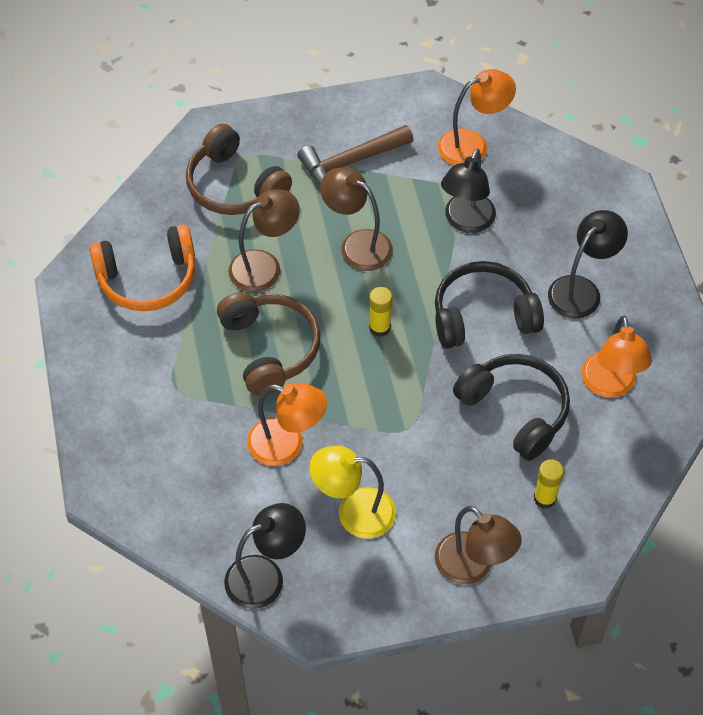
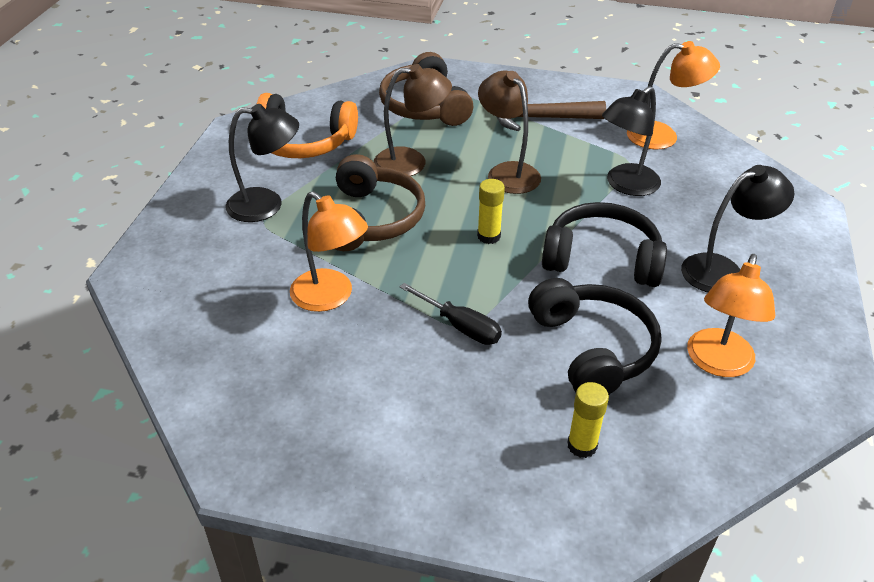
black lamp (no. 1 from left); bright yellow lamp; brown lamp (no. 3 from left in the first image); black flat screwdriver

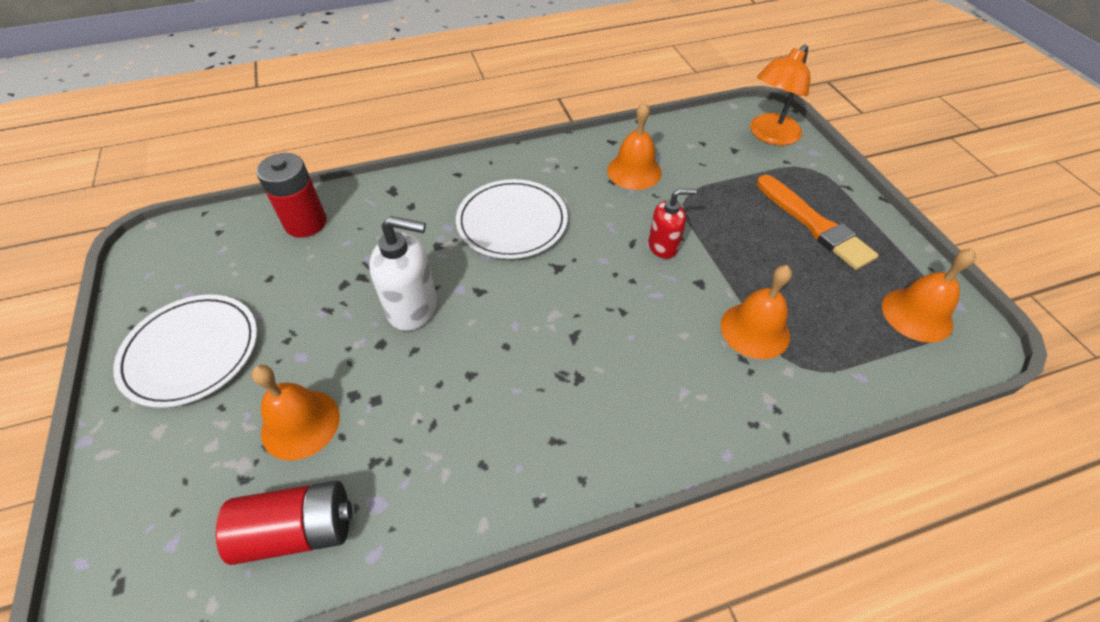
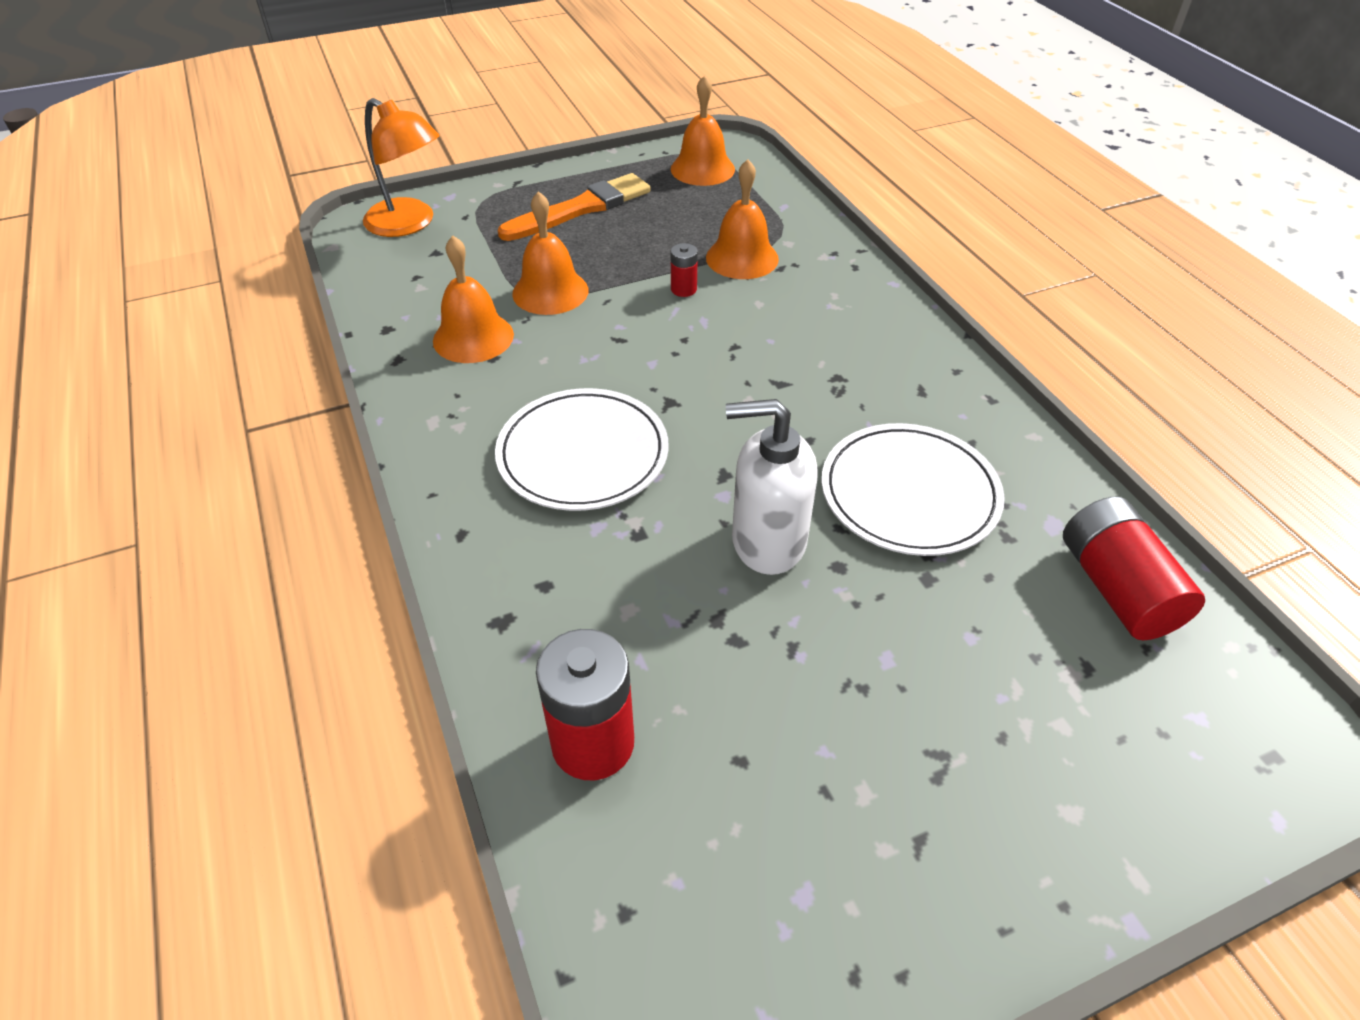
white dinner plate (no. 2 from left); orange-coloured hand bell (no. 2 from left); white pump bottle; red pump bottle; red AA battery (no. 2 from left)

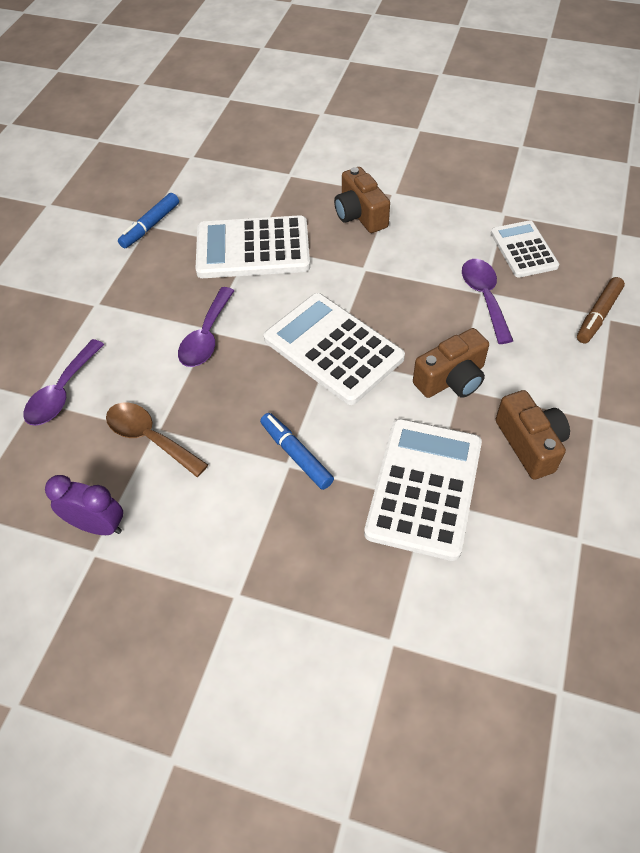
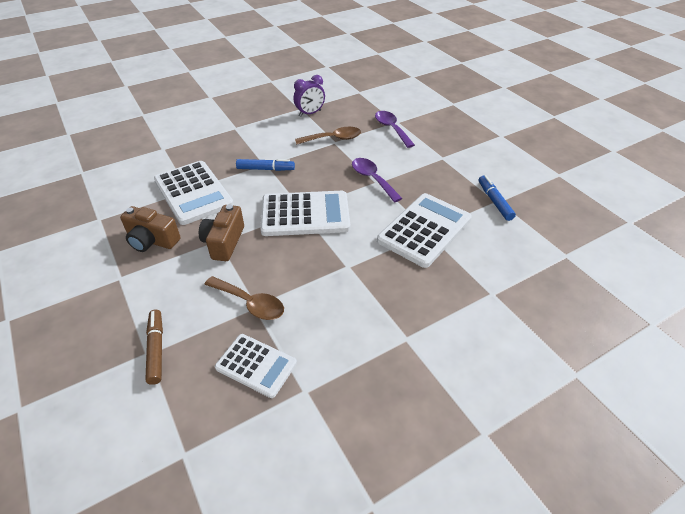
brown camera (no. 1 from left in the first image); brown teaspoon (no. 1 from left)

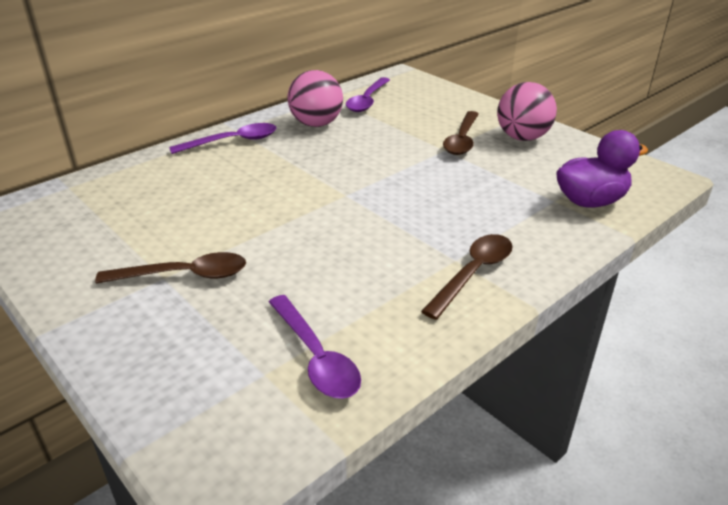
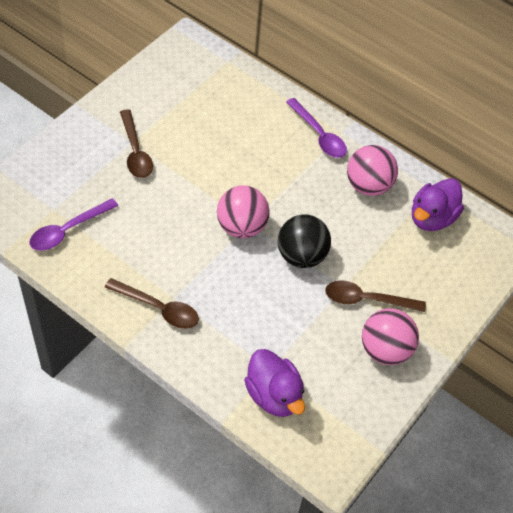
royal purple duck (no. 2 from left); rose-pink play ball (no. 1 from left); black play ball

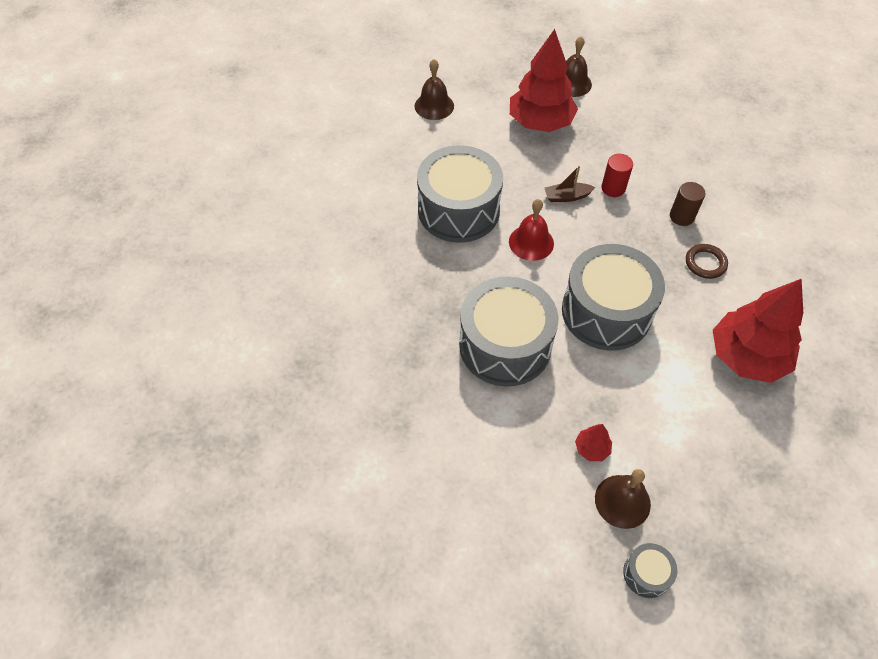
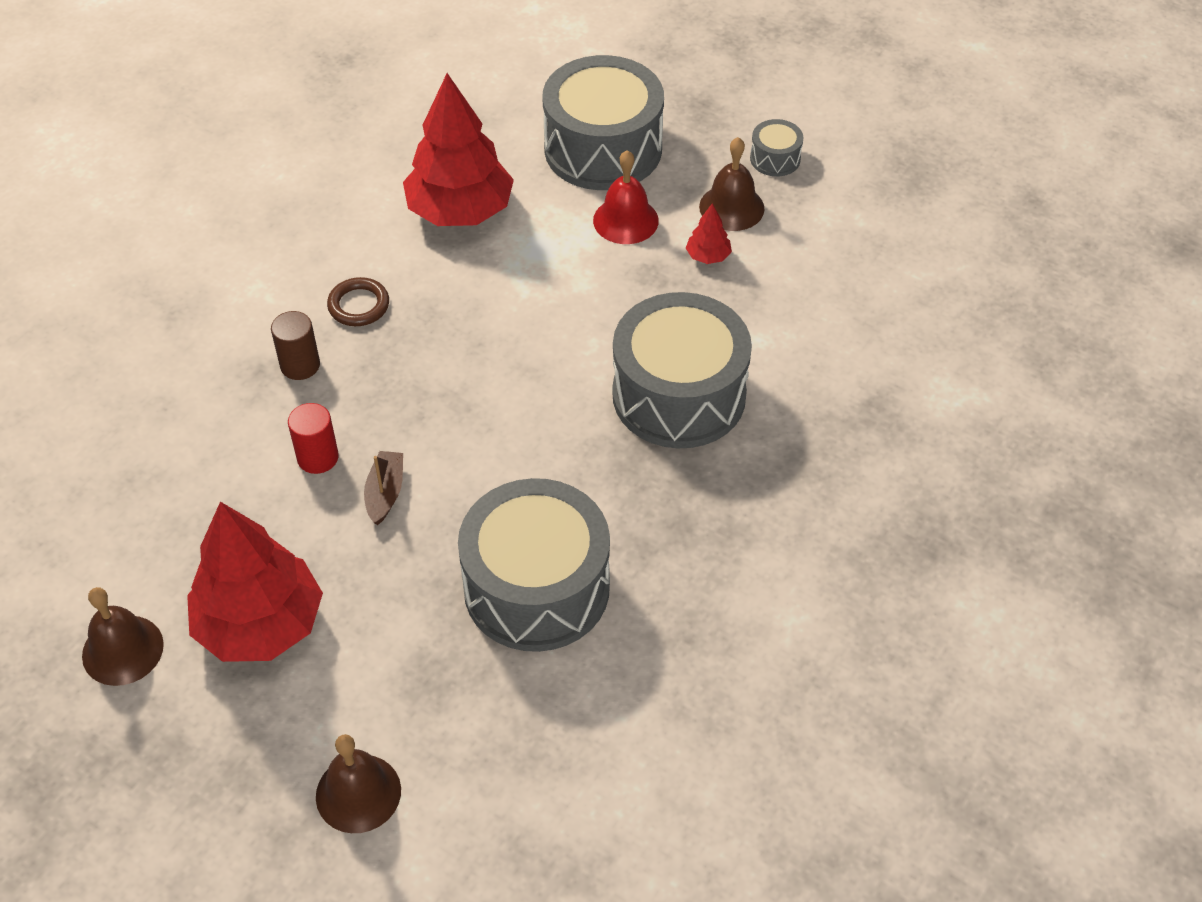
red hand bell; brown boat; gray drum (no. 2 from left)

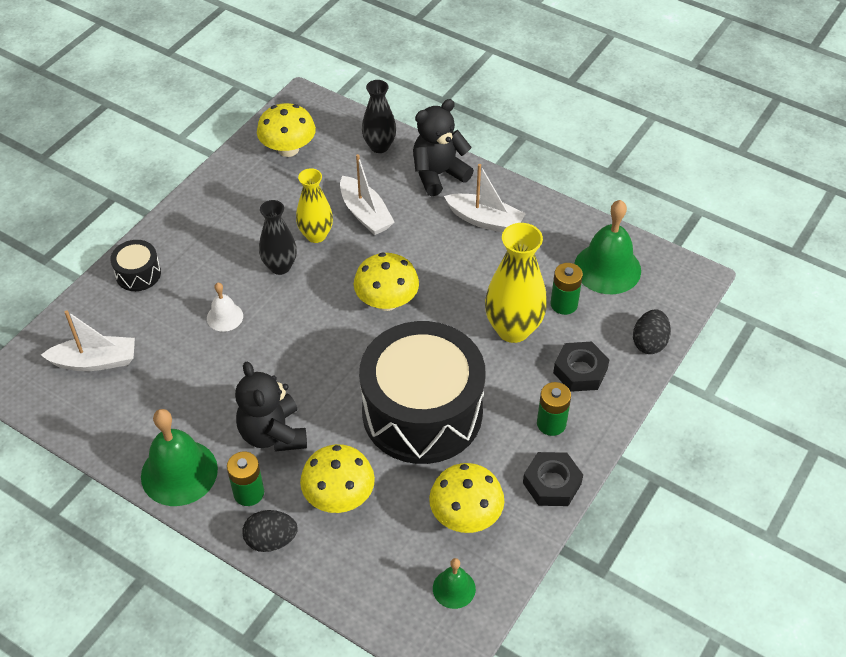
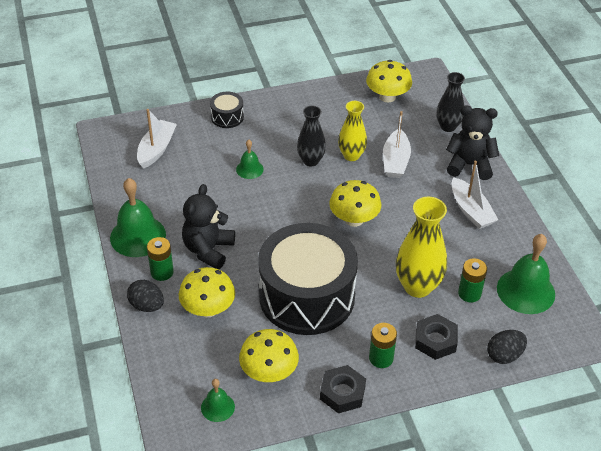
white boat (no. 1 from left); leaf-green hand bell (no. 3 from left)

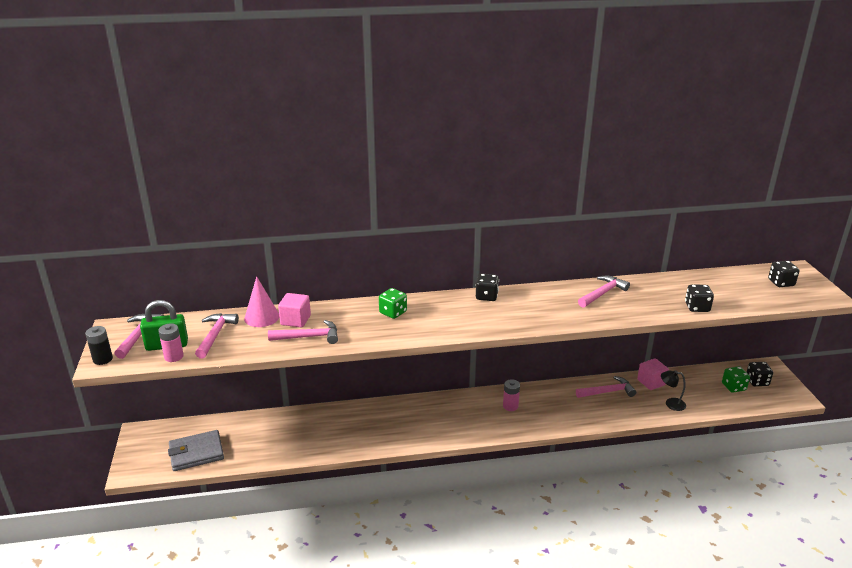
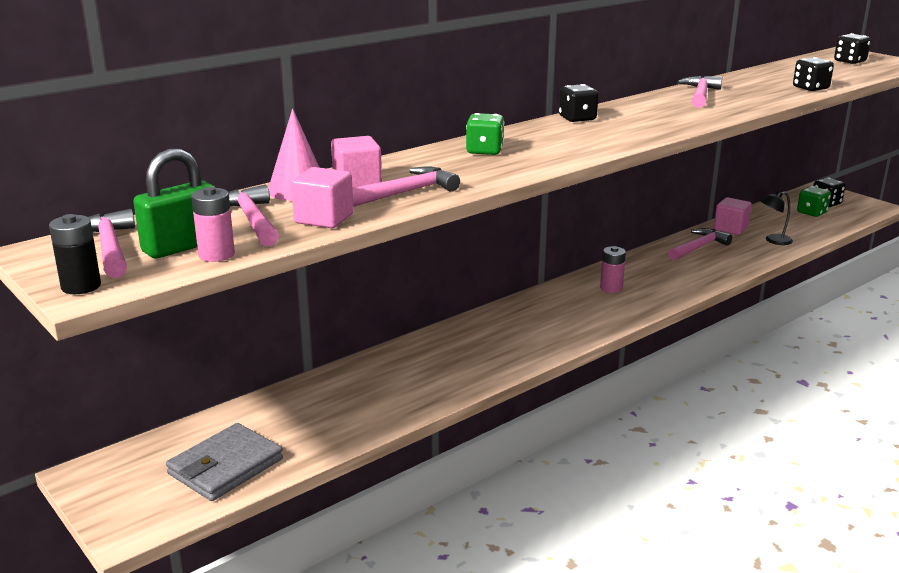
rose-pink block (no. 1 from left)

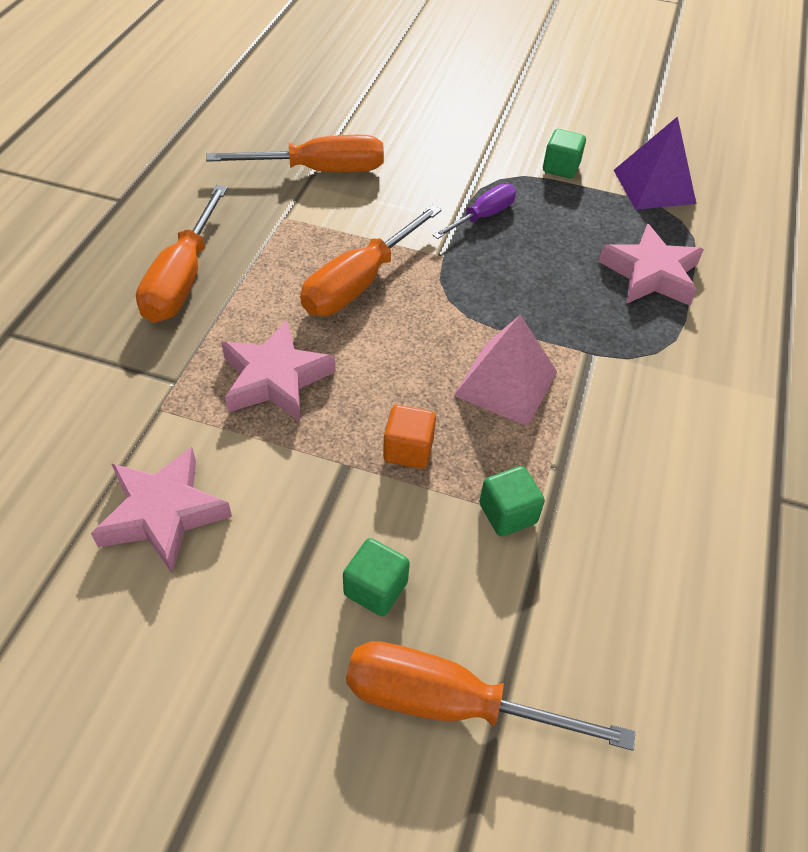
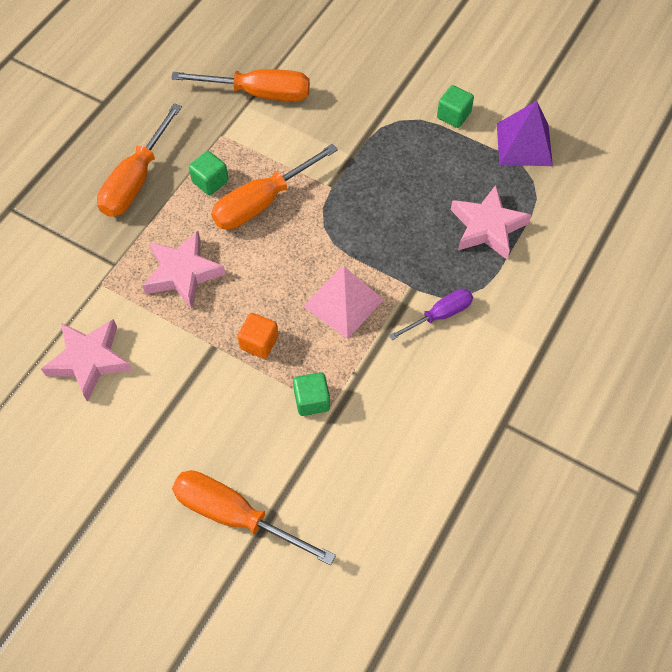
leaf-green block (no. 1 from left); royal purple flat screwdriver

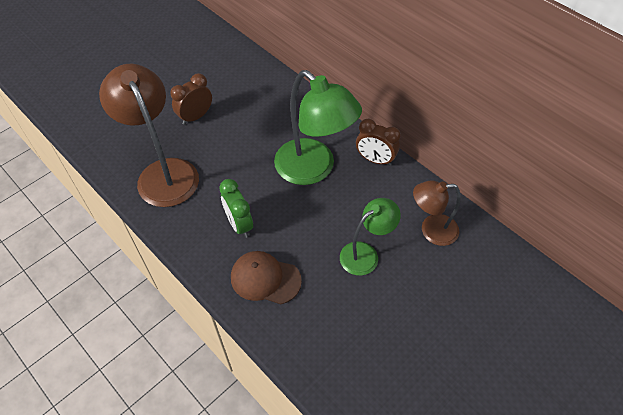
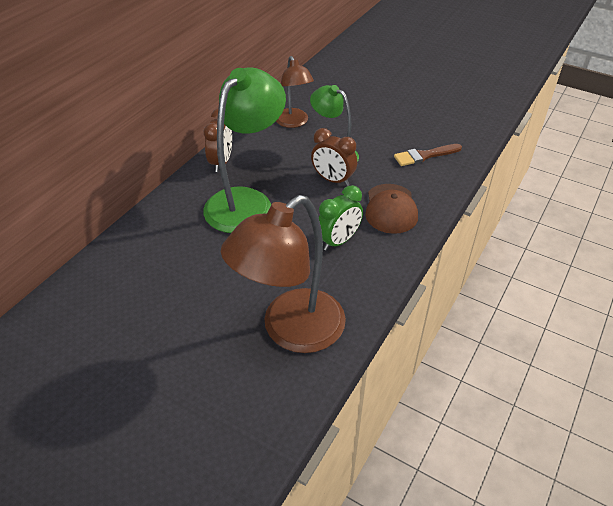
brown alarm clock (no. 2 from left); brown brush

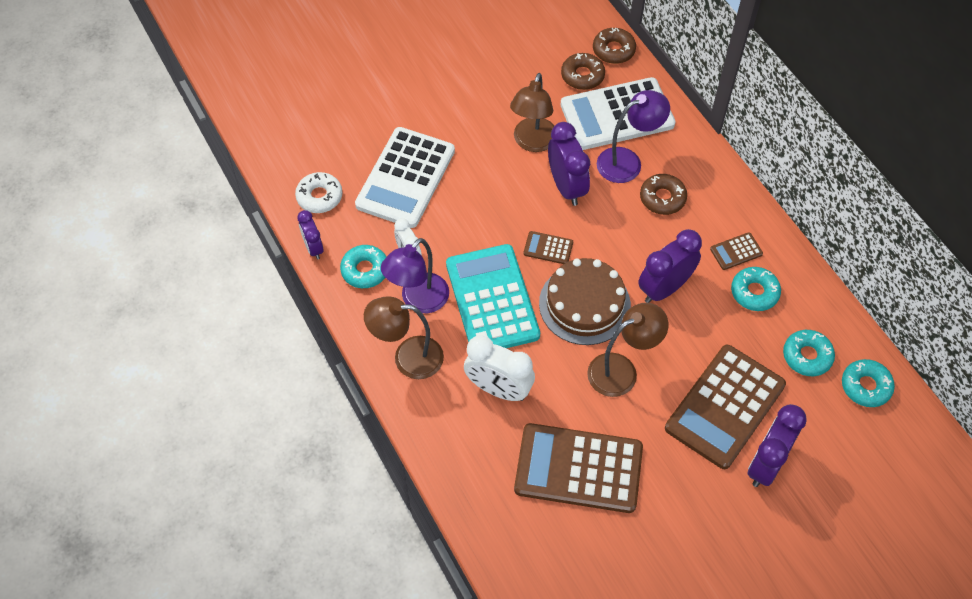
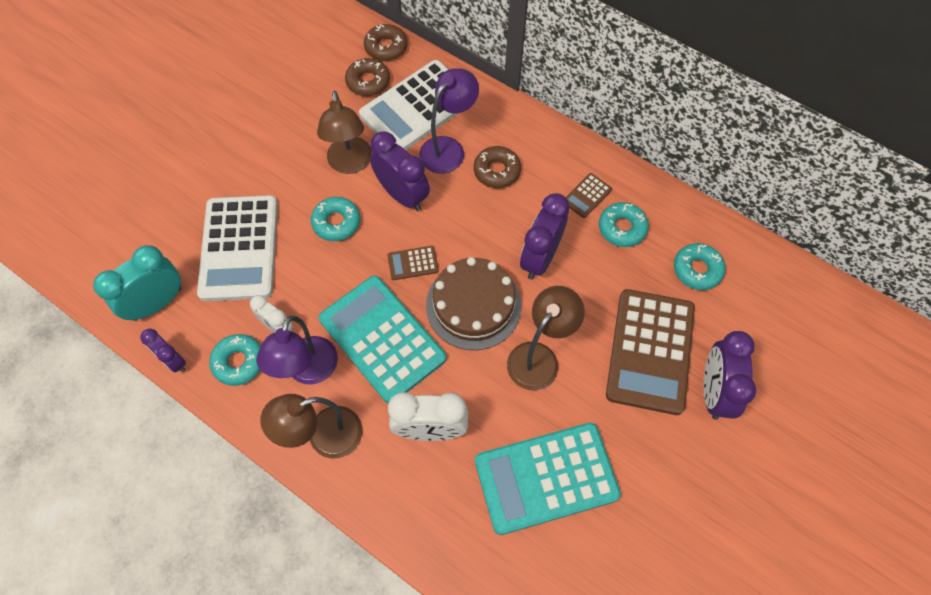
turquoise alarm clock; turquoise calculator (no. 2 from left); turquoise doughnut (no. 2 from left)

